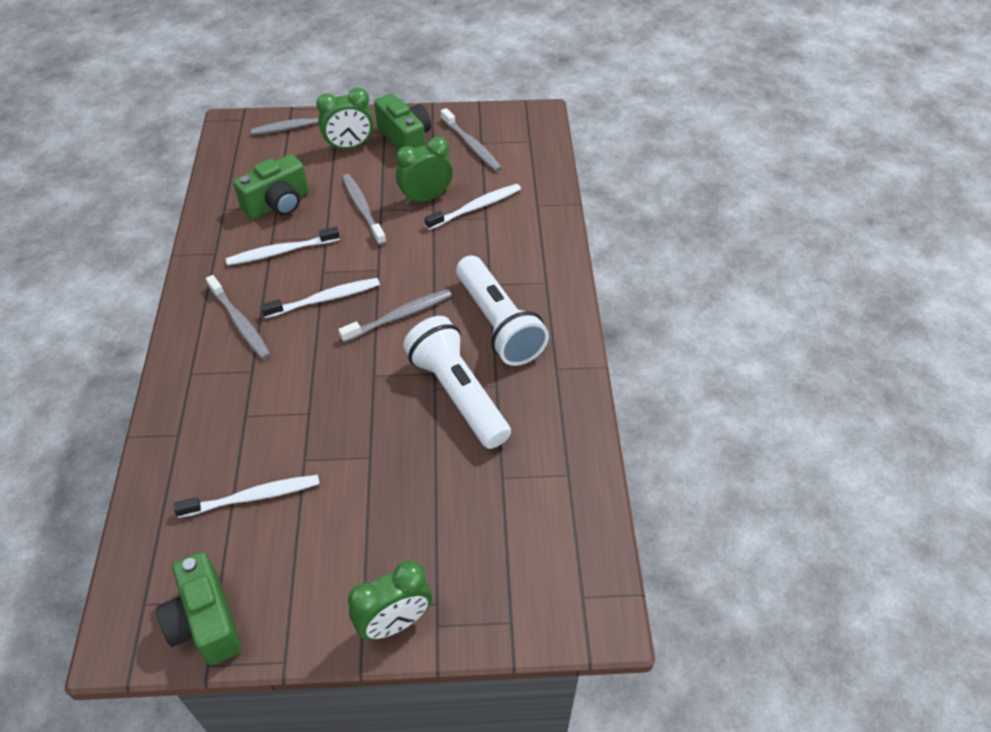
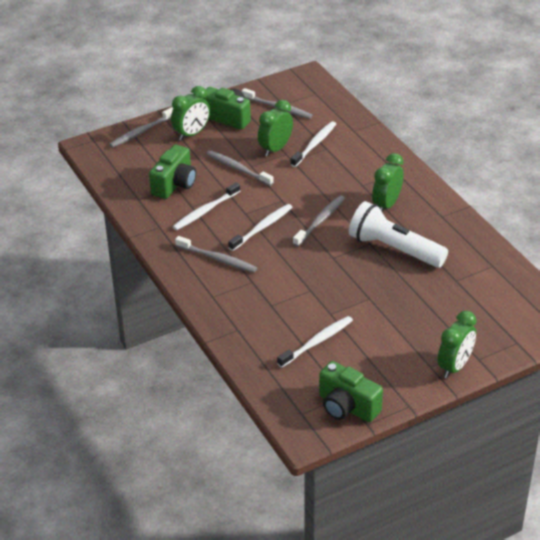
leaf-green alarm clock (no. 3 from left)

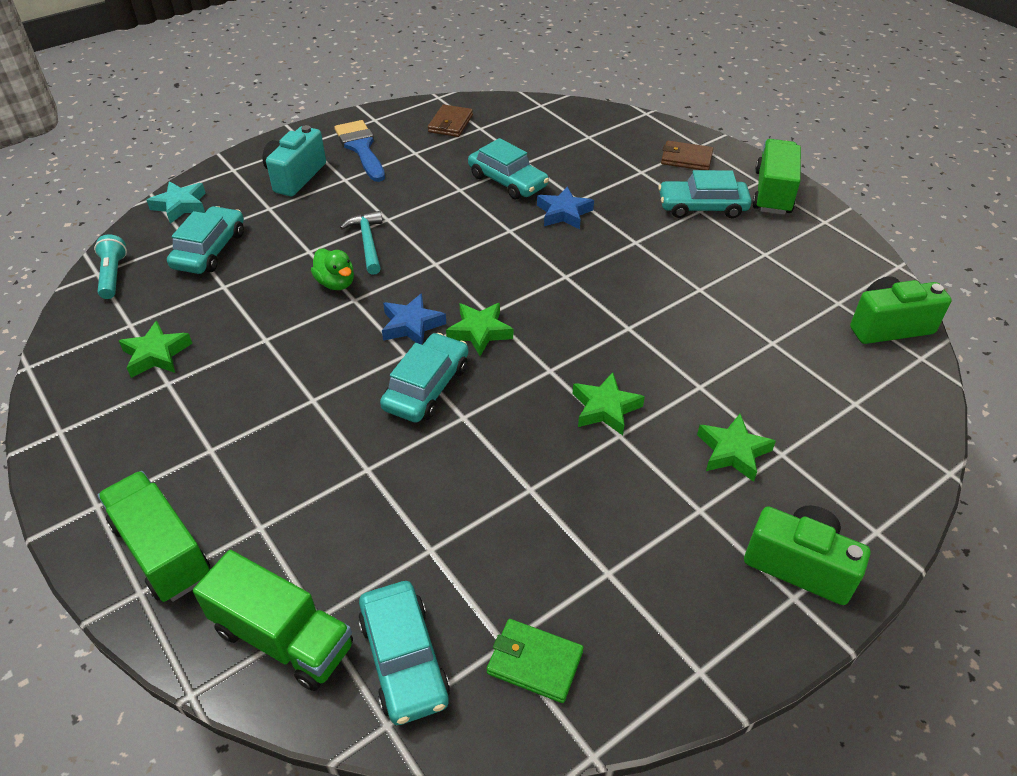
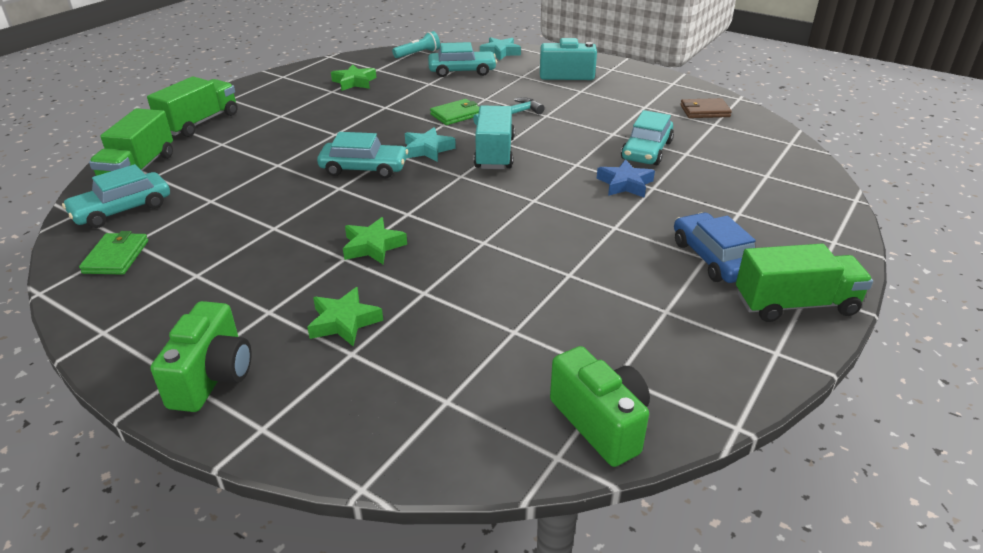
leaf-green card wallet (no. 2 from left); royal blue brush; turquoise five-pointed star (no. 1 from left); leaf-green five-pointed star (no. 2 from left in the first image); royal blue car; brown card wallet (no. 2 from left in the first image); turquoise lorry

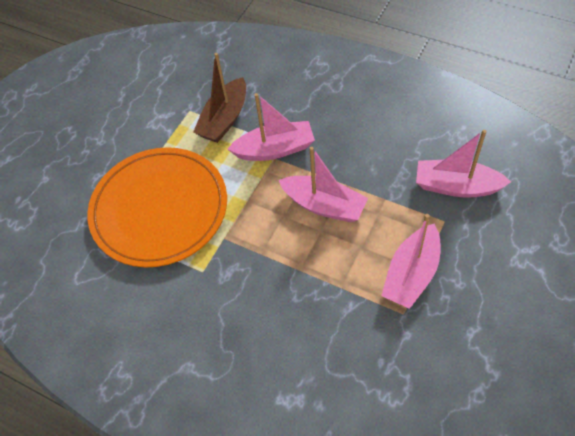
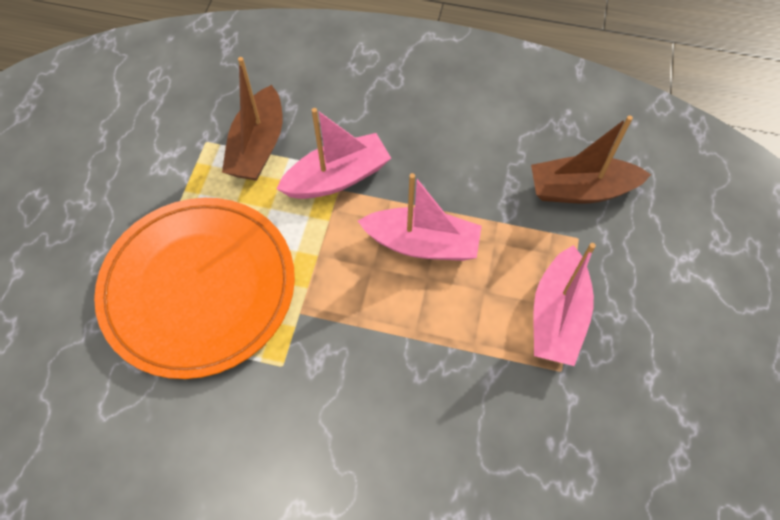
brown boat (no. 2 from left)

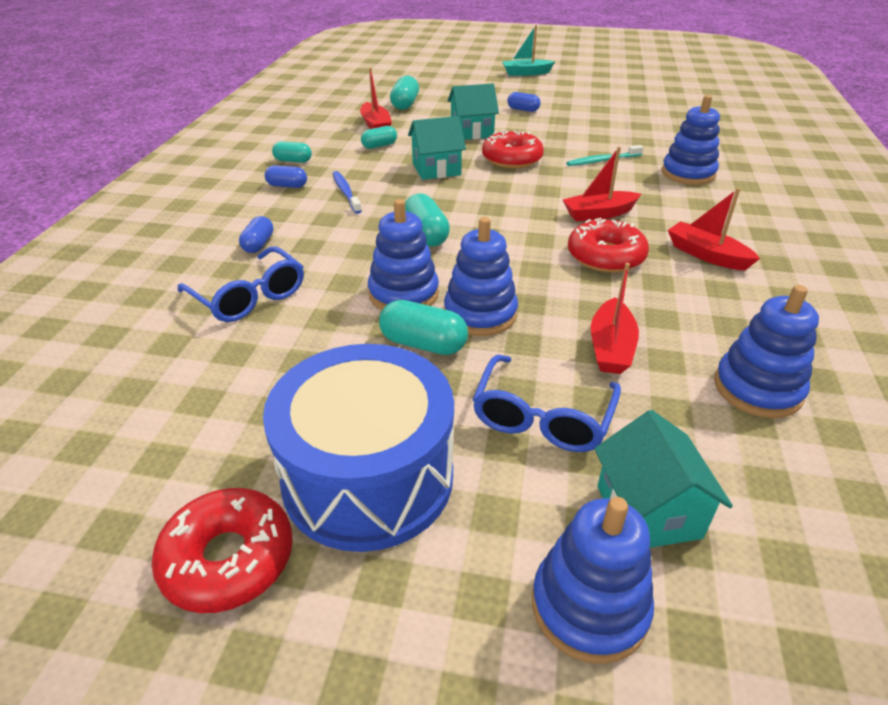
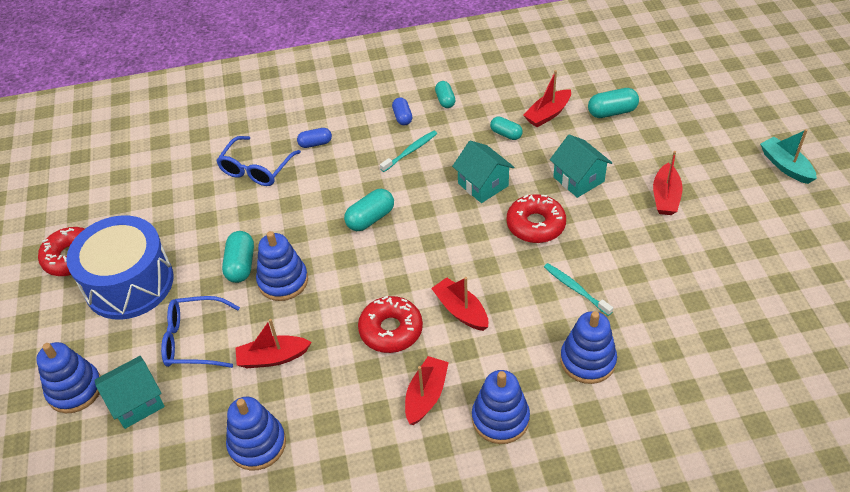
turquoise toothbrush (no. 1 from left); royal blue stacking rings (no. 4 from left); red boat (no. 5 from left)

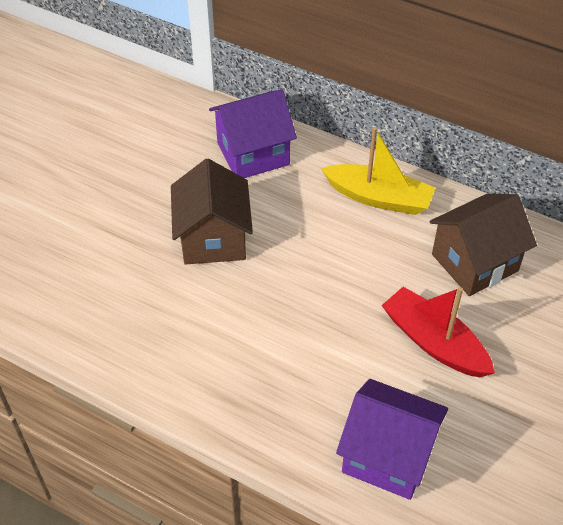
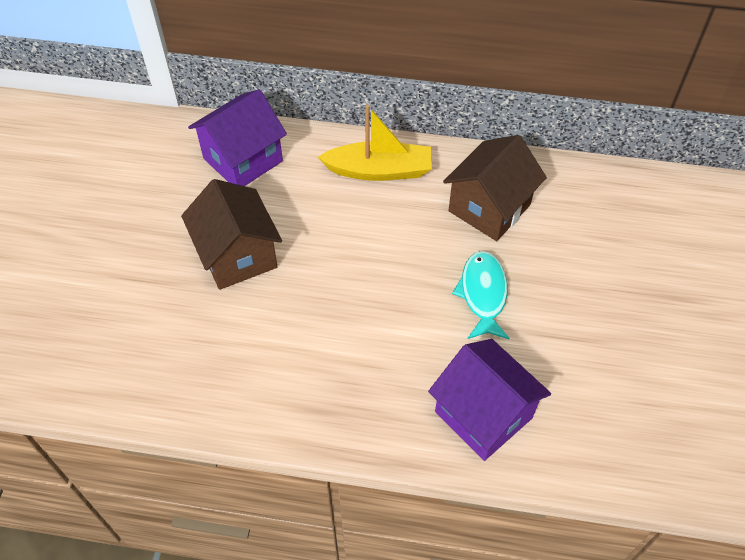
royal purple house (no. 2 from left); turquoise toy fish

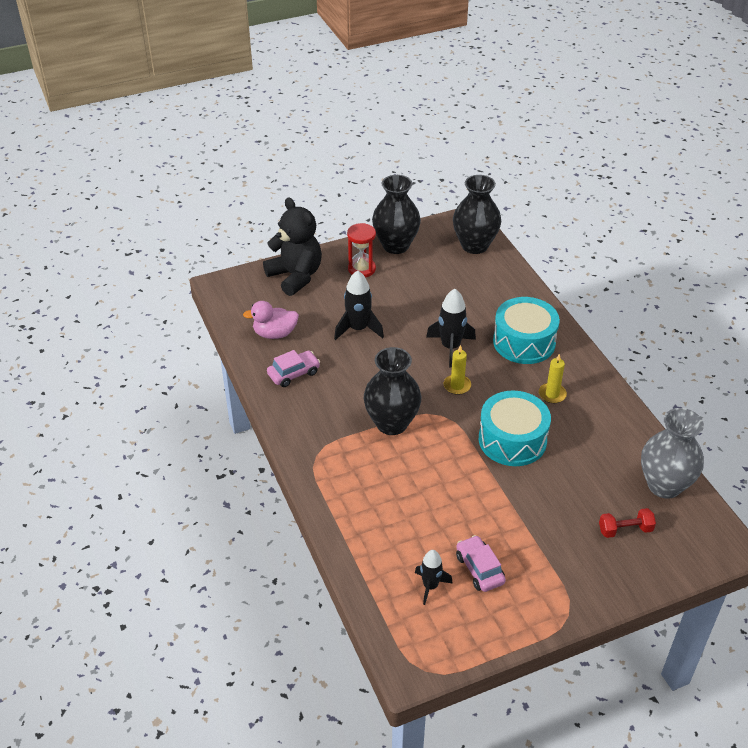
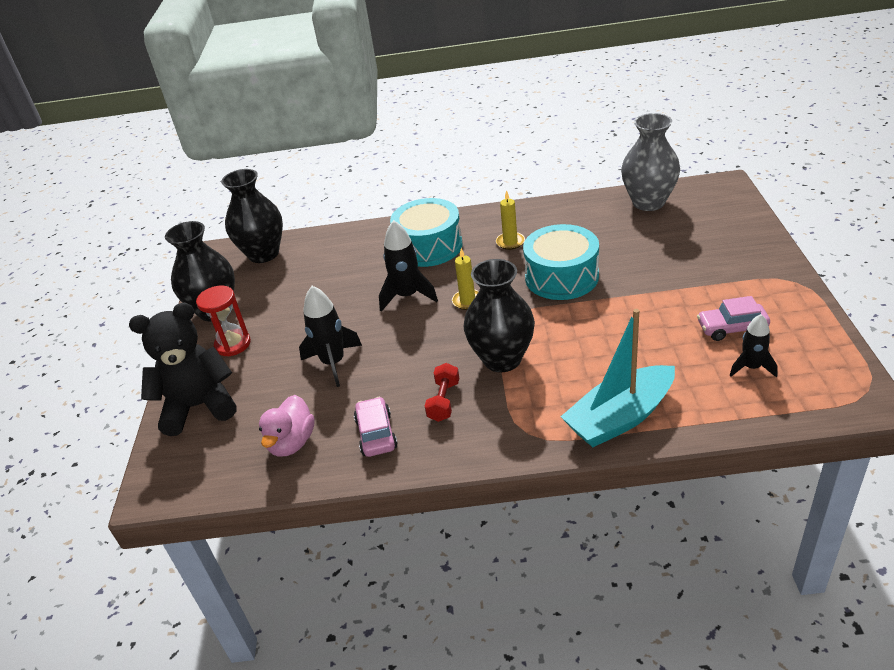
red free weight; turquoise boat

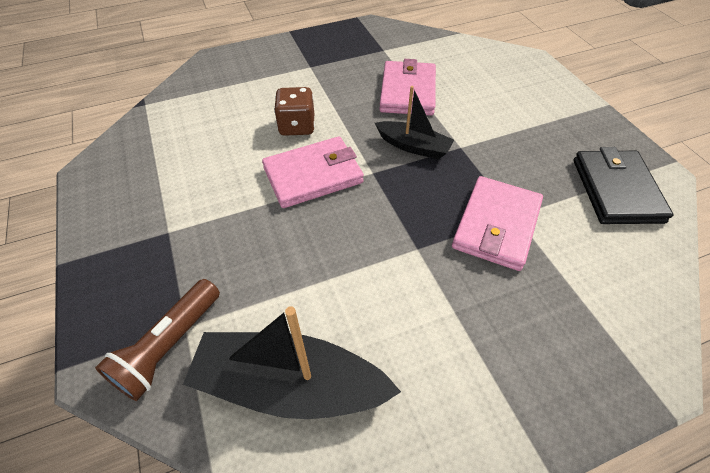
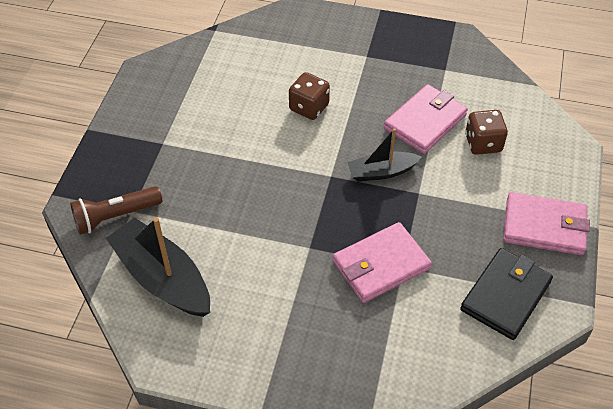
rose-pink card wallet (no. 3 from left); black boat (no. 2 from left); brown game die (no. 2 from left)

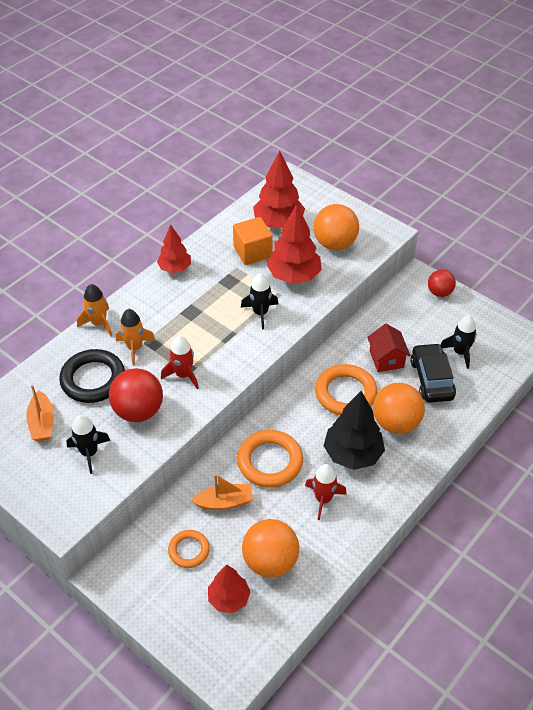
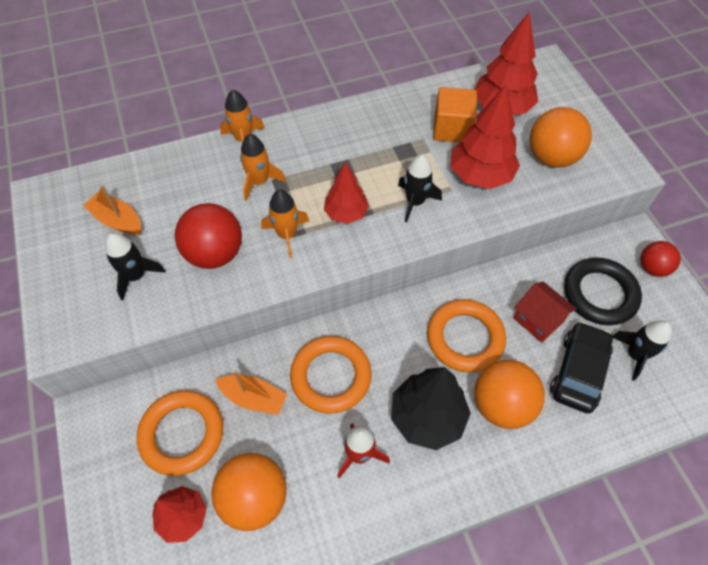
orange-coloured boat (no. 1 from left); black hoop; red fir tree (no. 2 from left); orange-coloured toy rocket (no. 3 from left); orange-coloured hoop (no. 1 from left); red house

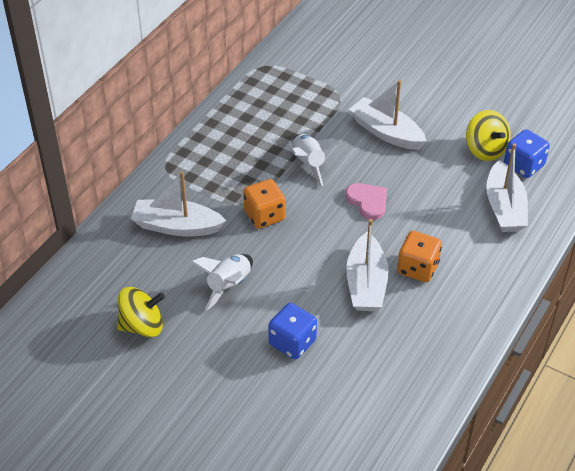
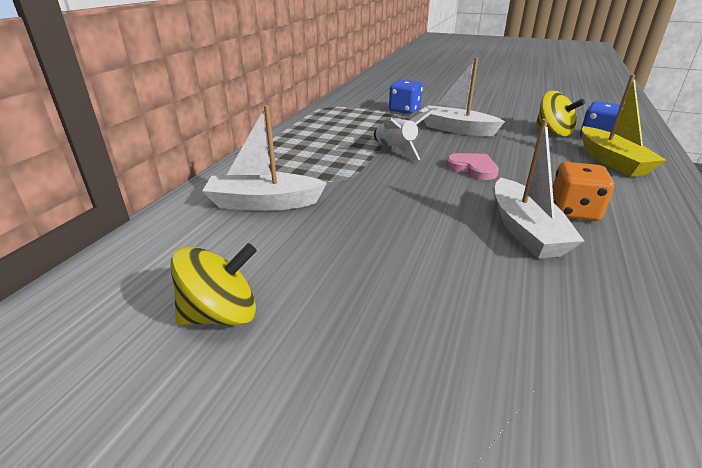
white toy rocket (no. 1 from left in the first image); orange-coloured game die (no. 1 from left in the first image); royal blue game die (no. 1 from left); bright yellow boat

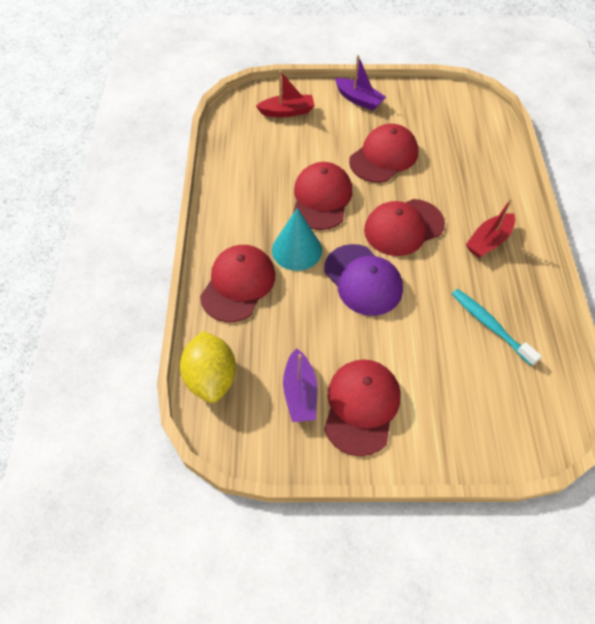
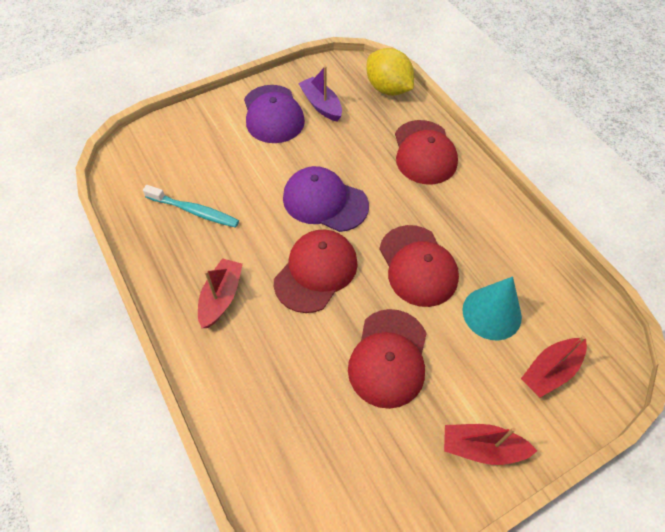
turquoise solid cone; royal purple cap (no. 1 from left); red boat (no. 2 from left)

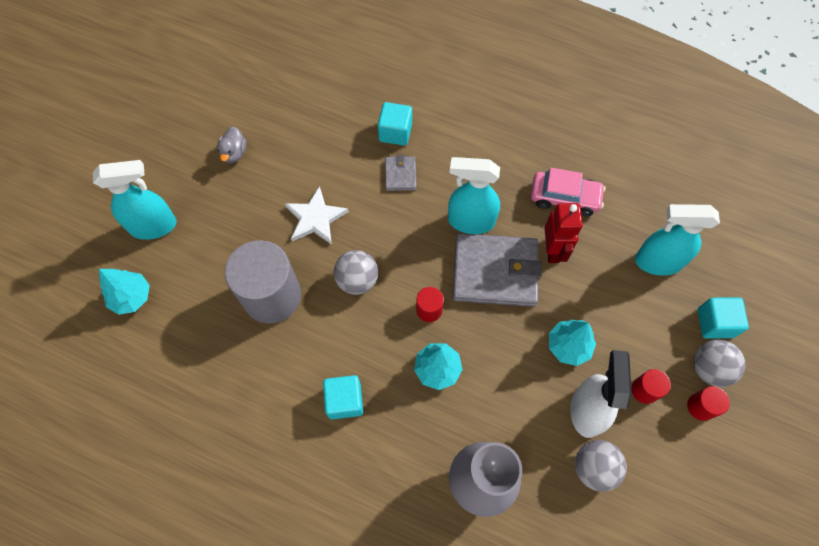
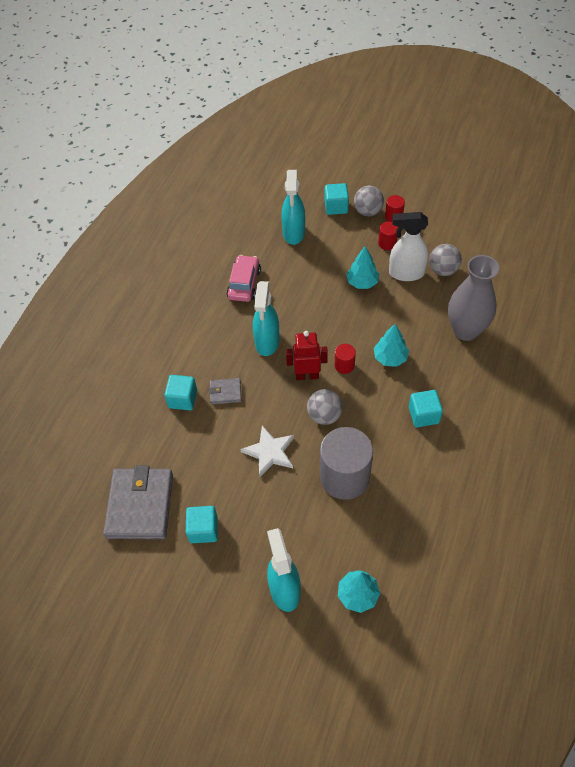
turquoise block (no. 2 from left); gray card wallet (no. 1 from left); red robot

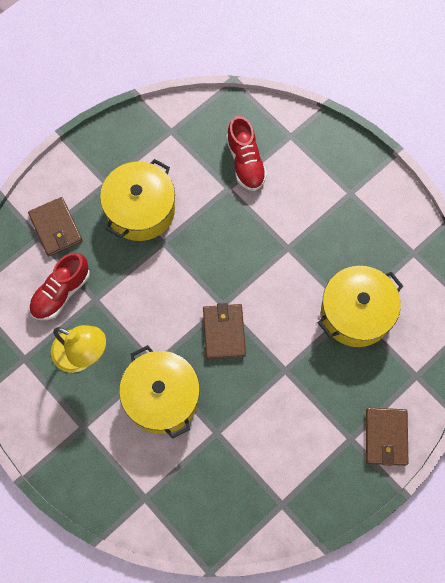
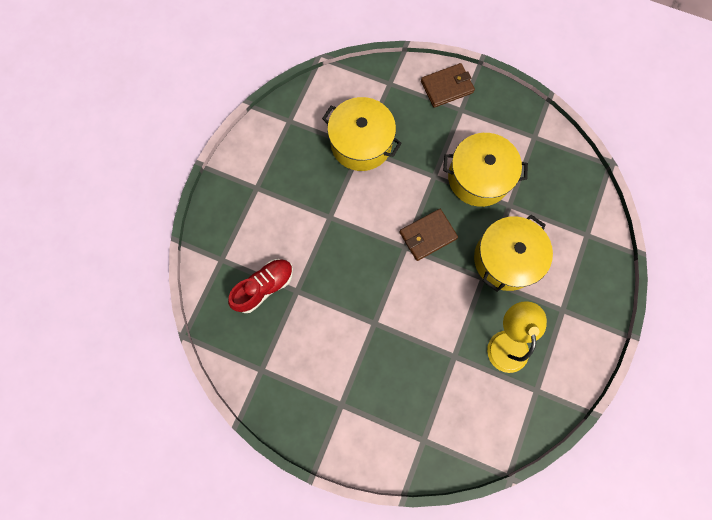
brown card wallet (no. 1 from left in the first image); red shoe (no. 1 from left in the first image); bright yellow cooking pot (no. 2 from left)

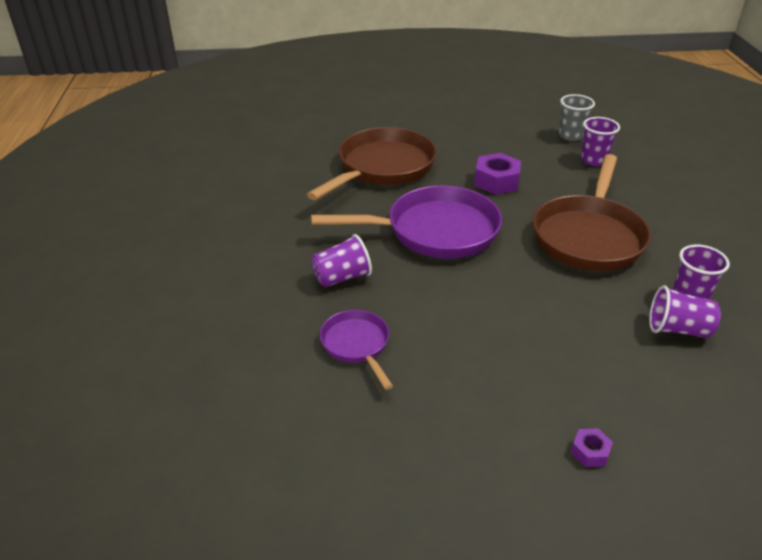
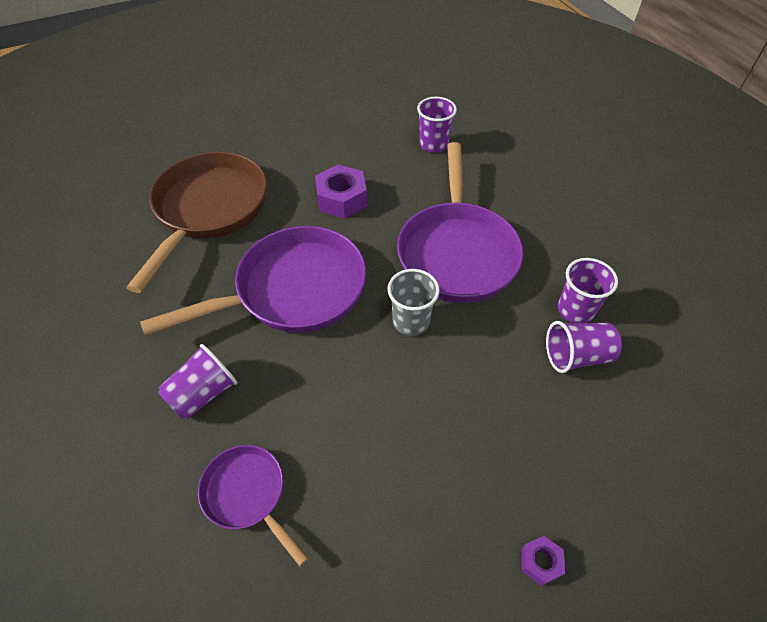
royal purple skillet (no. 3 from left); gray tumbler

